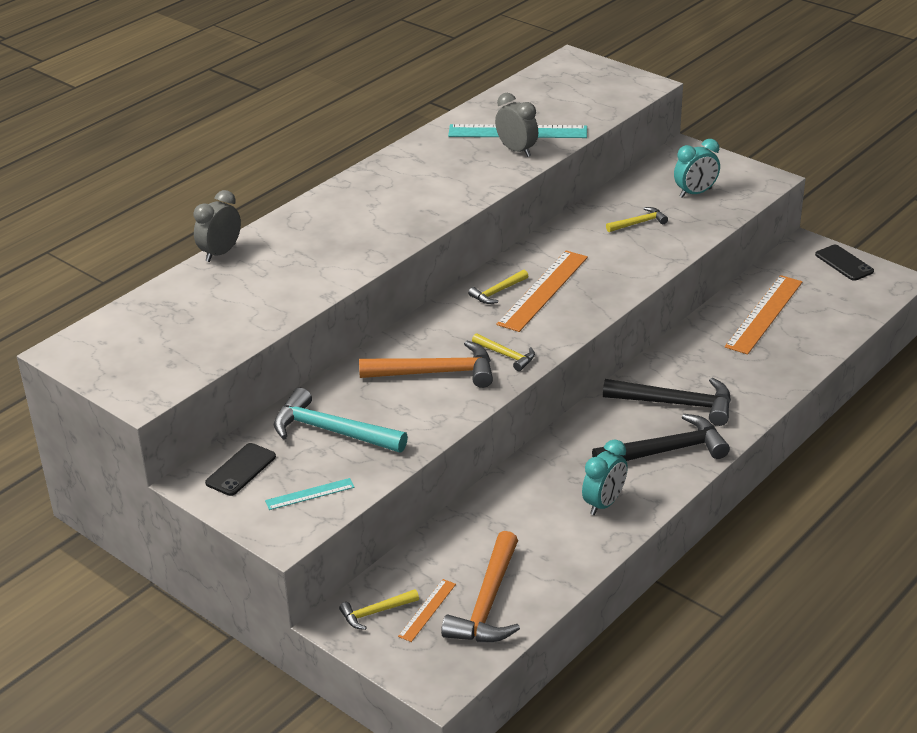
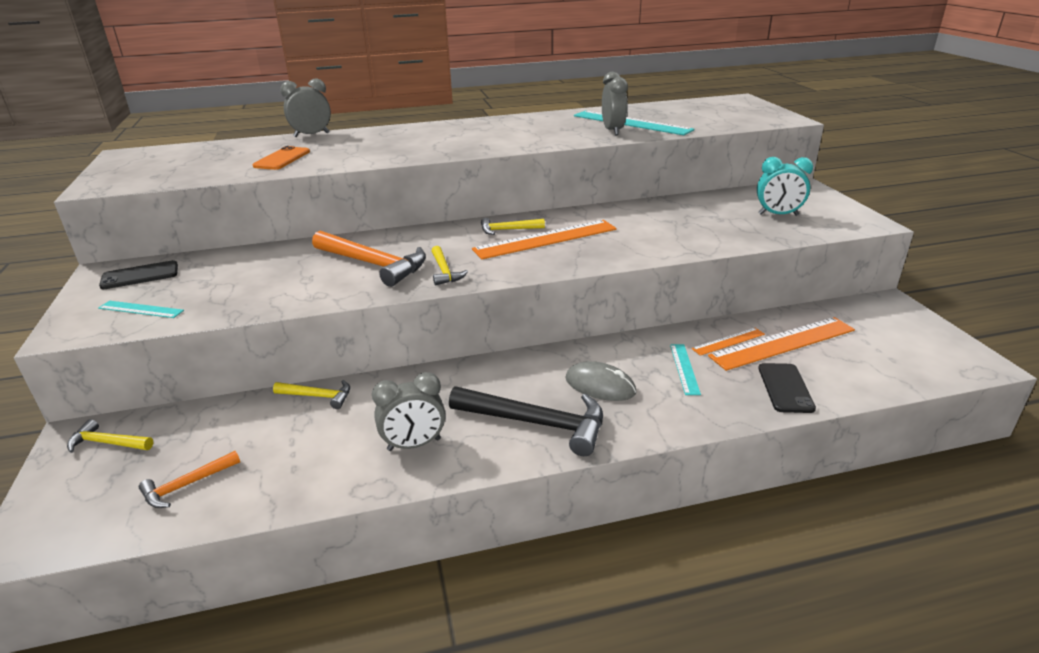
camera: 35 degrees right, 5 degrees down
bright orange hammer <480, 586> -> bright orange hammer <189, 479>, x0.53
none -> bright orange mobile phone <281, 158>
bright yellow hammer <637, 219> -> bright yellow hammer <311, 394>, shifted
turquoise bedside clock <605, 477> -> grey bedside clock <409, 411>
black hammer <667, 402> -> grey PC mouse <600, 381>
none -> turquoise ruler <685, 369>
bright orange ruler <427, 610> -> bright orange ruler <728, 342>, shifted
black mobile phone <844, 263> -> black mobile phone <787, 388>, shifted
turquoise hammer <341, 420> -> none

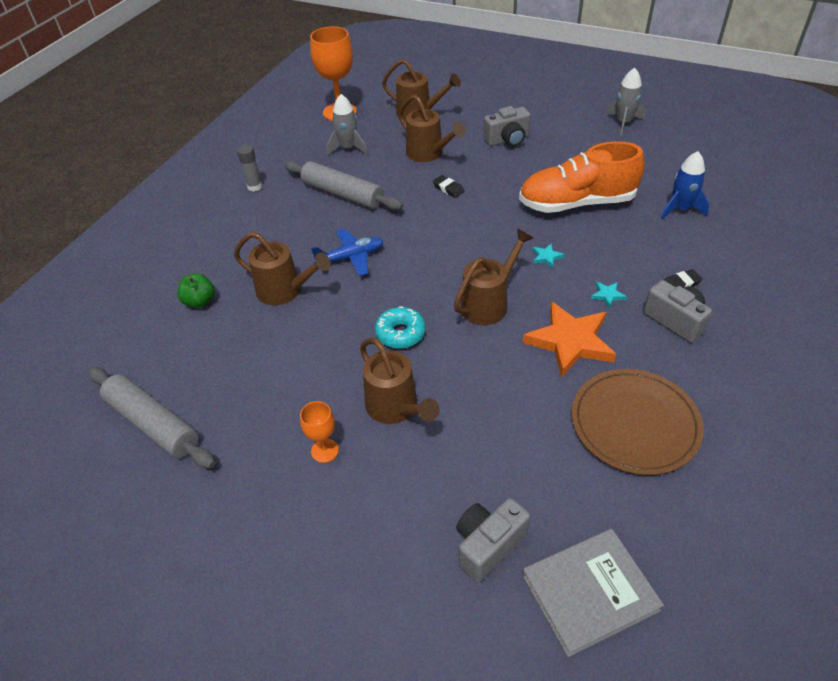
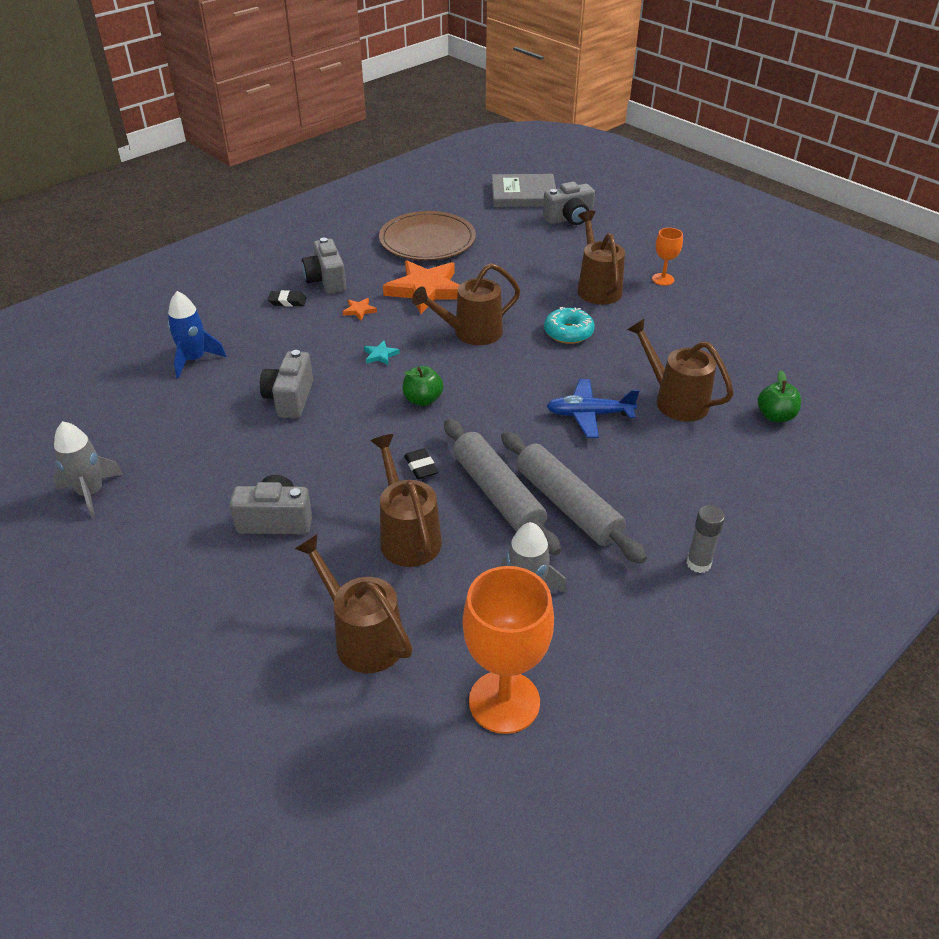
camera: 160 degrees left, 5 degrees down
bright orange sneaker <582, 177> -> grey photo camera <286, 384>
turquoise star <609, 295> -> bright orange star <359, 309>
none -> emerald toy apple <422, 386>
grey rolling pin <151, 418> -> grey rolling pin <502, 487>, shifted

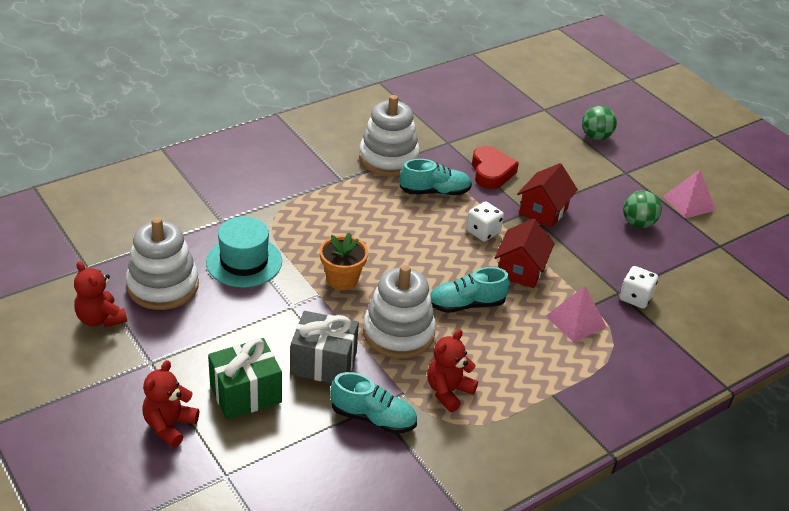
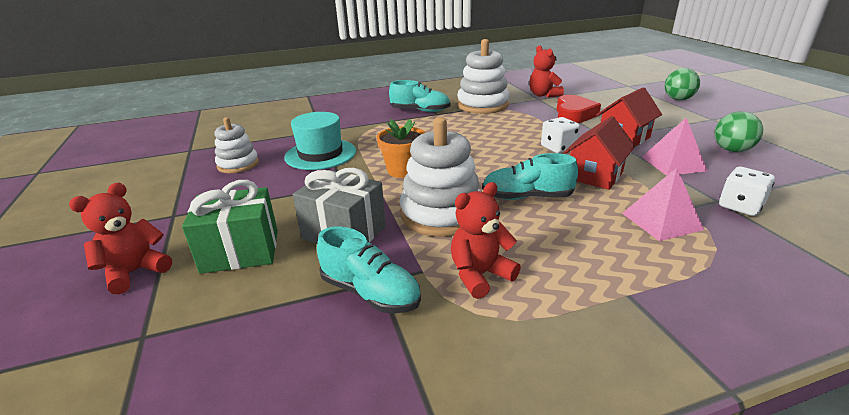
camera: 20 degrees right, 10 degrees down
white ring stacker <162, 263> -> white ring stacker <237, 145>, x0.61
turquoise sneaker <436, 177> -> turquoise sneaker <419, 96>, shifted
crimson teddy <100, 294> -> crimson teddy <546, 71>, shifted
rosy pyramid <689, 194> -> rosy pyramid <675, 147>, shifted

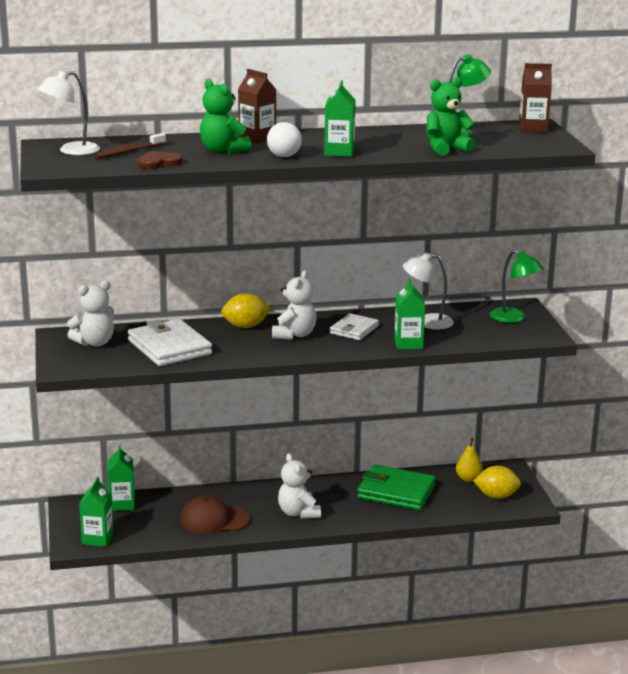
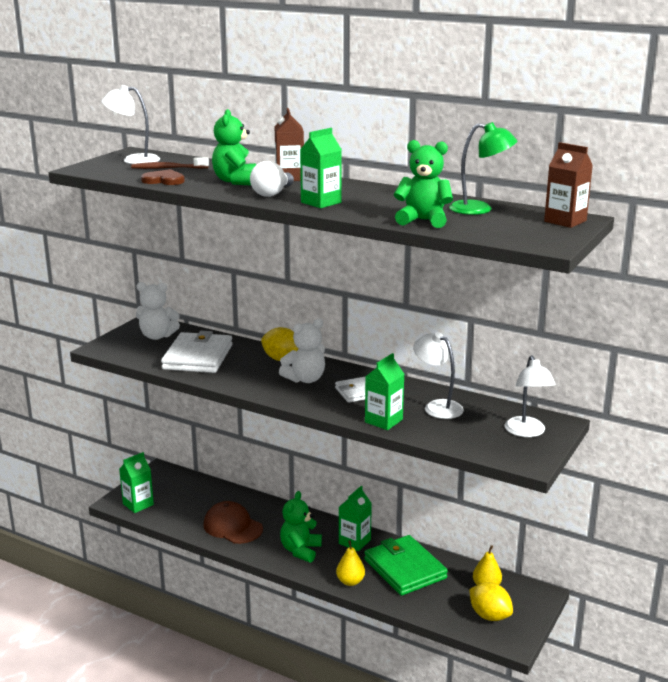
camera: 40 degrees right, 0 degrees up
white teddy <299, 486> -> emerald teddy <301, 527>
none -> bright yellow toy pear <350, 563>
emerald milk carton <121, 478> -> emerald milk carton <355, 518>, shifted
emerald desk lamp <517, 286> -> white desk lamp <530, 396>

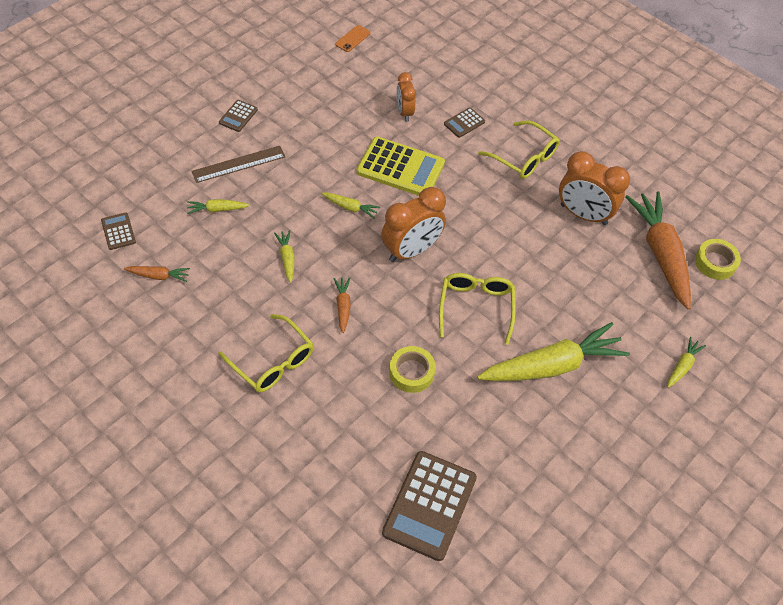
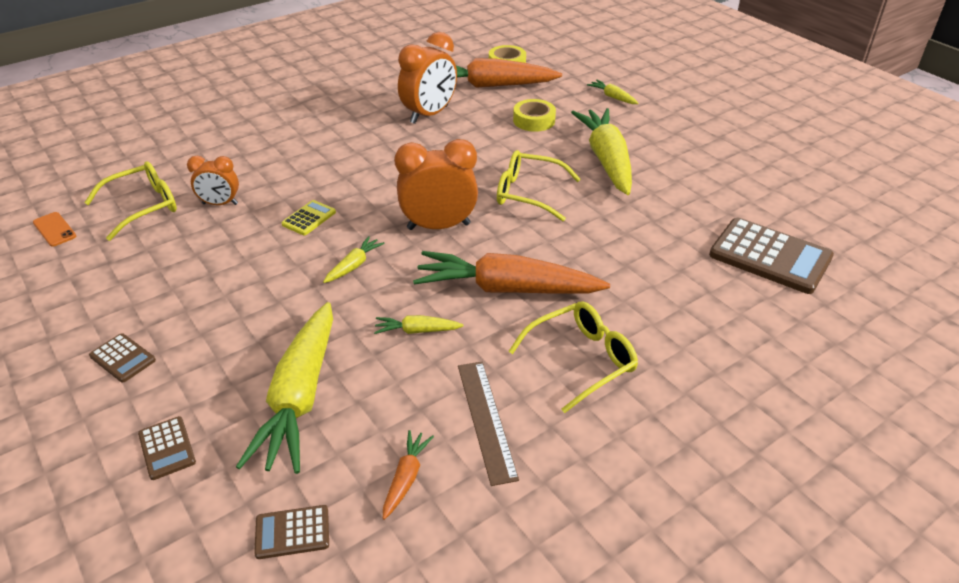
camera: 75 degrees left, 15 degrees down
bright yellow glasses <519, 149> -> bright yellow glasses <130, 201>, shifted
brown adding machine <464, 123> -> brown adding machine <167, 448>, shifted
bright yellow toy carrot <218, 206> -> bright yellow toy carrot <284, 388>, x2.29
bright yellow adding machine <400, 166> -> bright yellow adding machine <308, 217>, x0.48
bright orange bedside clock <413, 224> -> bright orange bedside clock <436, 184>, 75 degrees counterclockwise
bright orange toy carrot <342, 305> -> bright orange toy carrot <511, 272>, x2.29
brown ruler <238, 164> -> brown ruler <488, 424>, shifted
bright yellow sticky tape <412, 369> -> bright yellow sticky tape <534, 115>, shifted

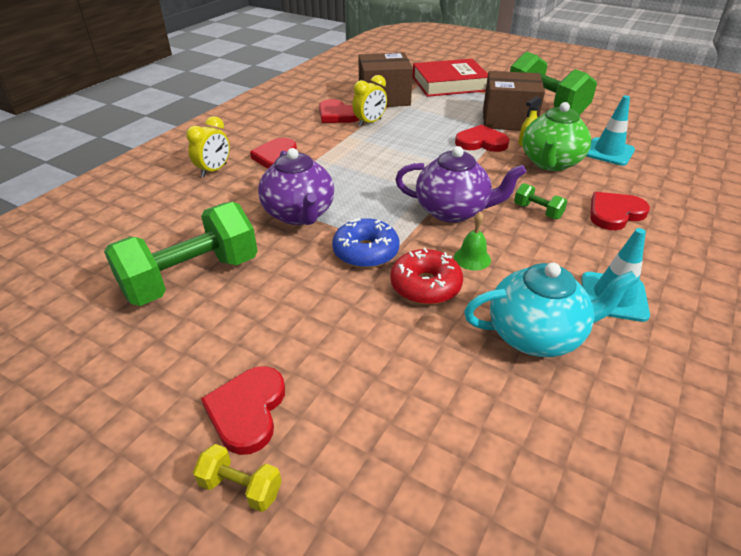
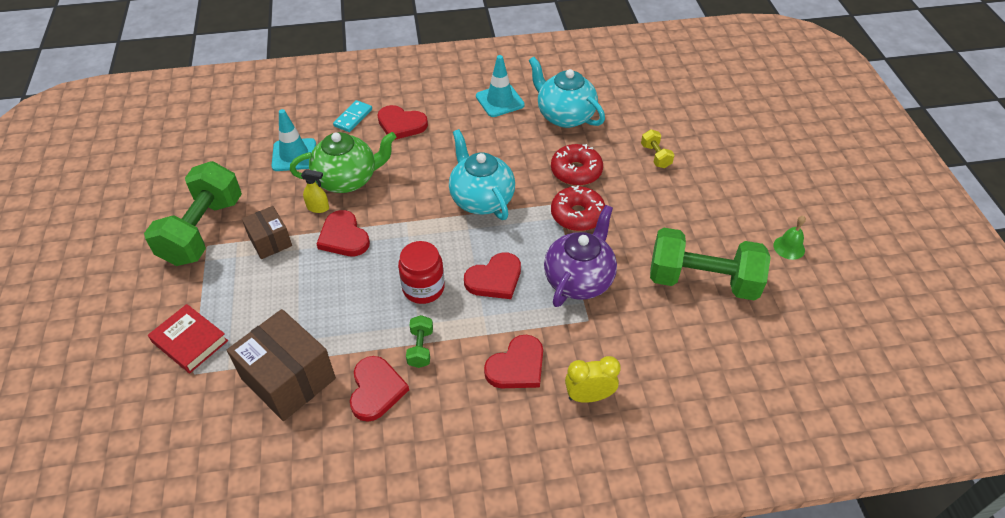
camera: 130 degrees left, 10 degrees up
crimson hardback <450, 78> -> crimson hardback <188, 338>, x0.61
brown package <514, 101> -> brown package <267, 232>, x0.58
none -> turquoise domino tile <352, 116>
none -> crimson preserve jar <421, 272>
emerald dumbbell <541, 201> -> emerald dumbbell <419, 341>, shifted
violet tea pot <460, 184> -> turquoise tea pot <482, 174>
crimson heart shape <243, 410> -> crimson heart shape <492, 275>, shifted
blue donut <365, 243> -> crimson donut <578, 208>
bright yellow dumbbell <237, 478> -> bright yellow dumbbell <658, 148>, shifted
emerald school bell <472, 241> -> emerald school bell <789, 238>, shifted
bright yellow bedside clock <369, 101> -> none

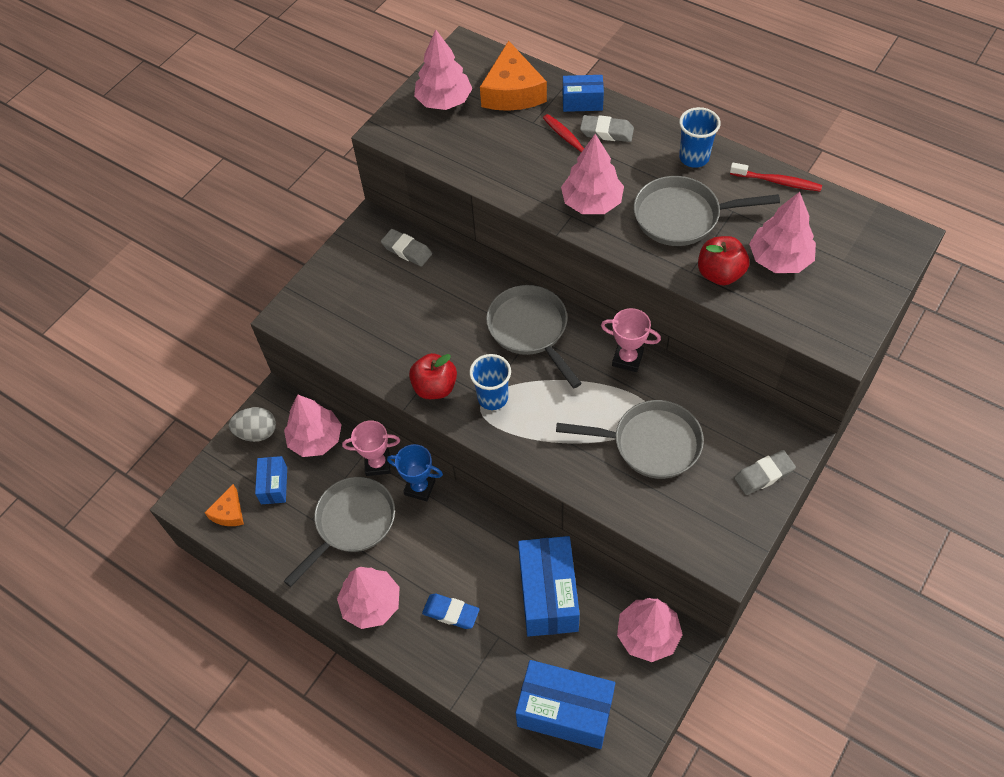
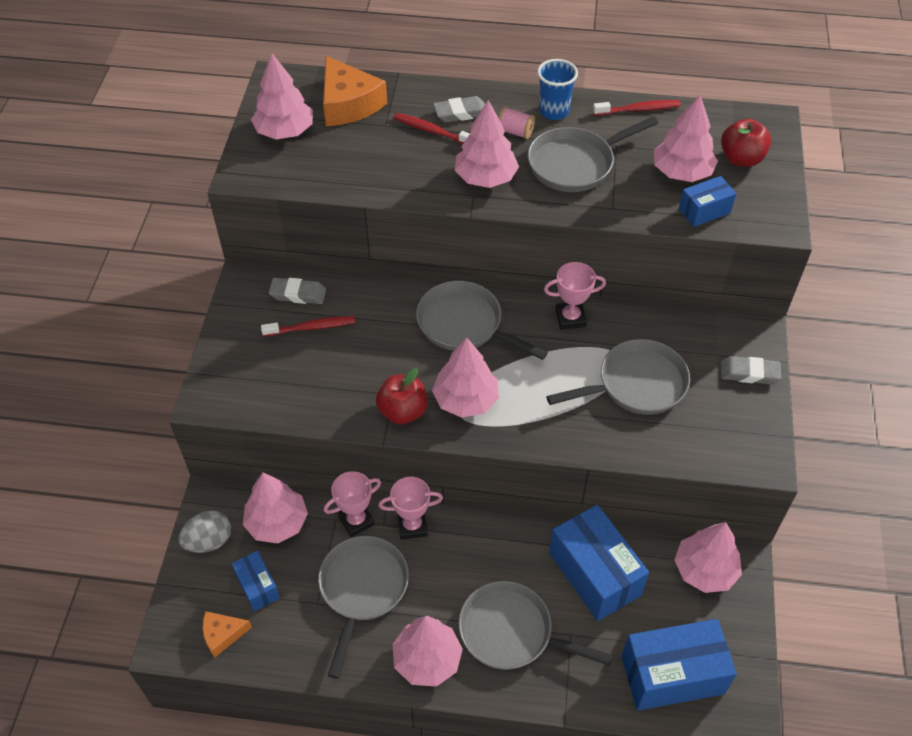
camera: 30 degrees left, 5 degrees down
bright orange piece of cheese <224, 505> -> bright orange piece of cheese <227, 634>, 90 degrees clockwise
none -> crimson dental brush <308, 326>
blue prize cup <415, 472> -> rosy prize cup <410, 508>
blue beaker <490, 382> -> rosy toy tree <465, 378>
blue pencil eraser <450, 611> -> grey frying pan <536, 625>
none -> rosy spool <517, 123>
blue package <583, 93> -> blue package <707, 201>, shifted
crimson toy apple <723, 260> -> crimson toy apple <746, 143>, shifted
grey pencil eraser <765, 472> -> grey pencil eraser <751, 370>, 60 degrees clockwise

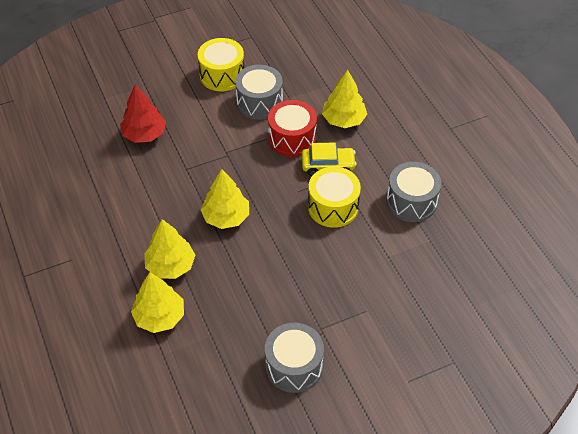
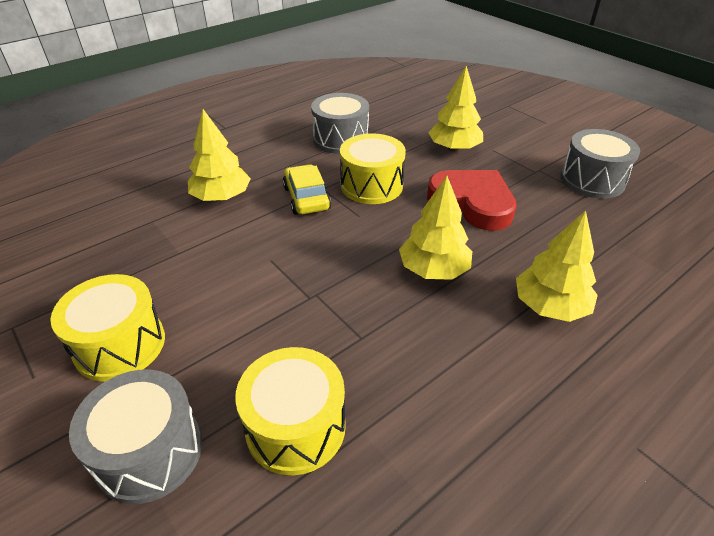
camera: 105 degrees left, 10 degrees down
grey drum <259, 92> -> grey drum <135, 436>, shifted
crimson toy tree <143, 113> -> bright yellow drum <290, 411>
none -> crimson heart shape <472, 200>
bright yellow toy tree <157, 302> -> bright yellow toy tree <455, 109>, shifted
crimson drum <292, 128> -> none

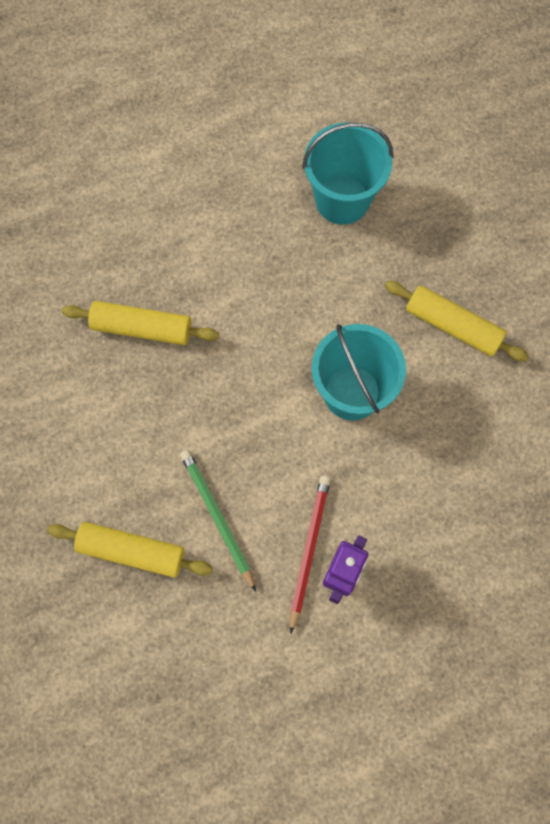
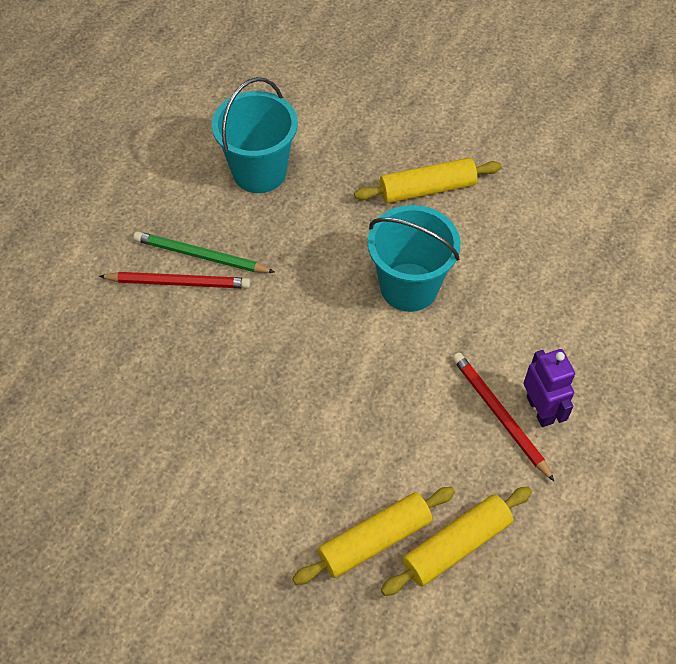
camera: 45 degrees left, 15 degrees down
none -> crimson wooden pencil <175, 280>
emerald wooden pencil <218, 521> -> emerald wooden pencil <203, 252>, shifted
bright yellow rolling pin <140, 323> -> bright yellow rolling pin <456, 541>, shifted

